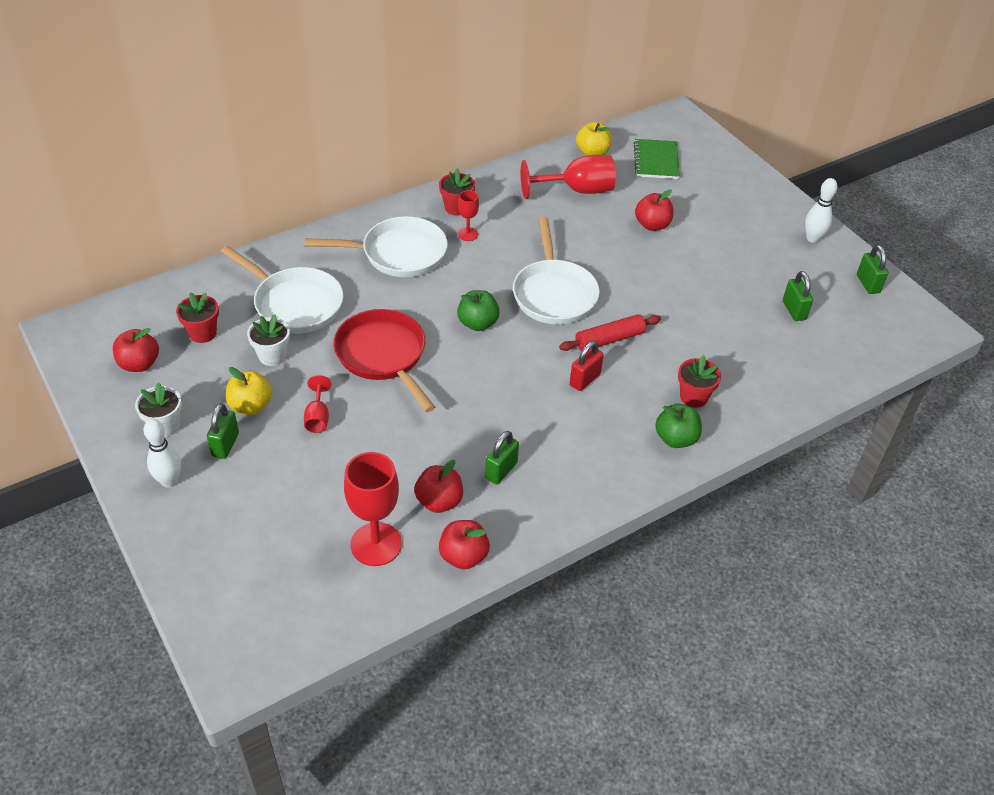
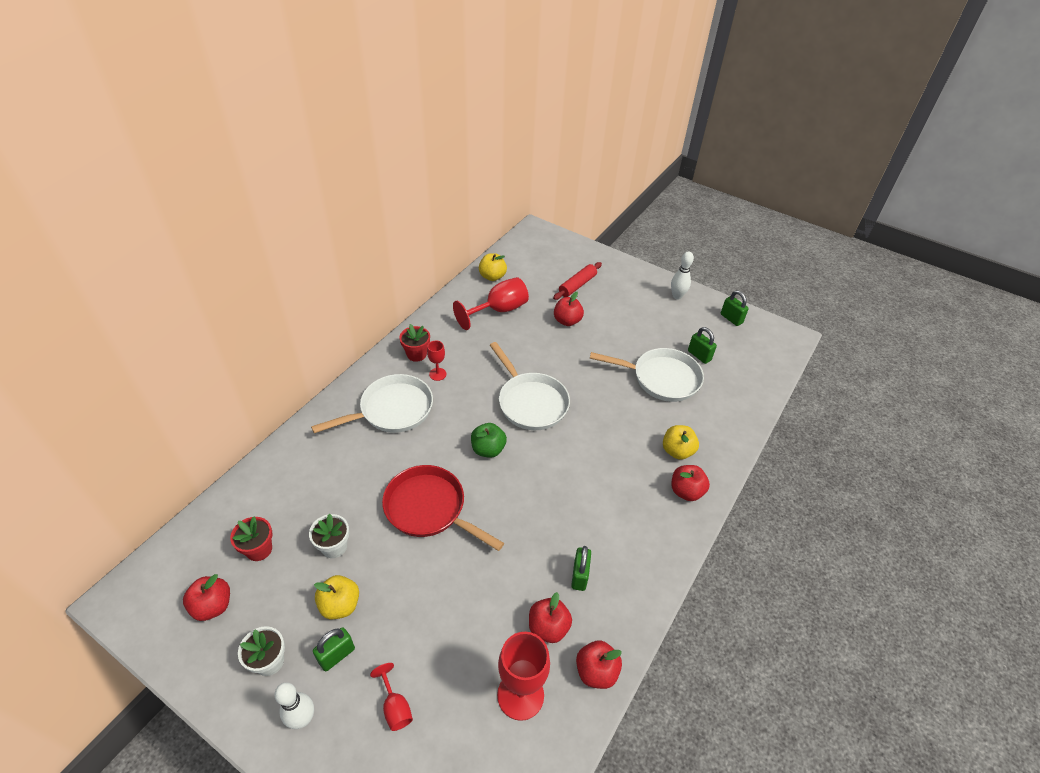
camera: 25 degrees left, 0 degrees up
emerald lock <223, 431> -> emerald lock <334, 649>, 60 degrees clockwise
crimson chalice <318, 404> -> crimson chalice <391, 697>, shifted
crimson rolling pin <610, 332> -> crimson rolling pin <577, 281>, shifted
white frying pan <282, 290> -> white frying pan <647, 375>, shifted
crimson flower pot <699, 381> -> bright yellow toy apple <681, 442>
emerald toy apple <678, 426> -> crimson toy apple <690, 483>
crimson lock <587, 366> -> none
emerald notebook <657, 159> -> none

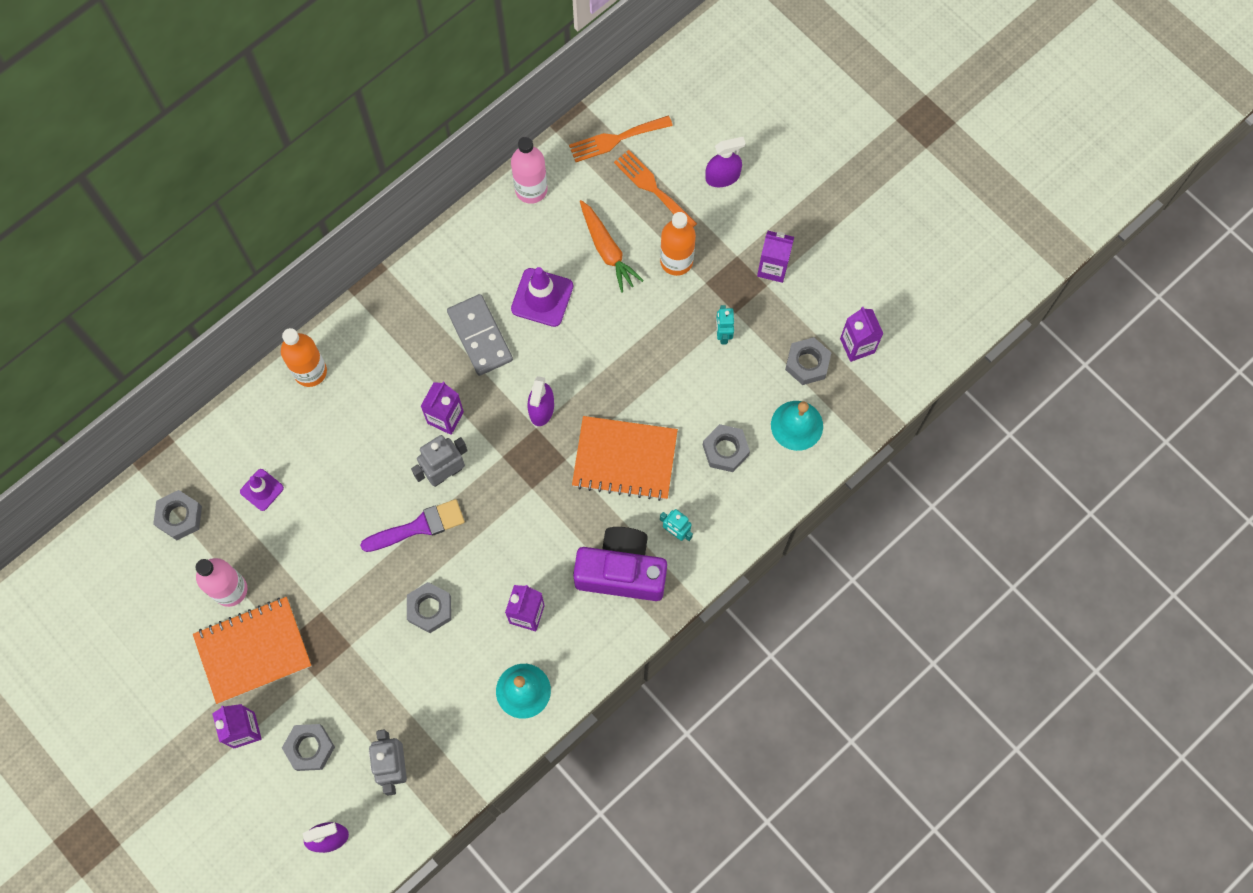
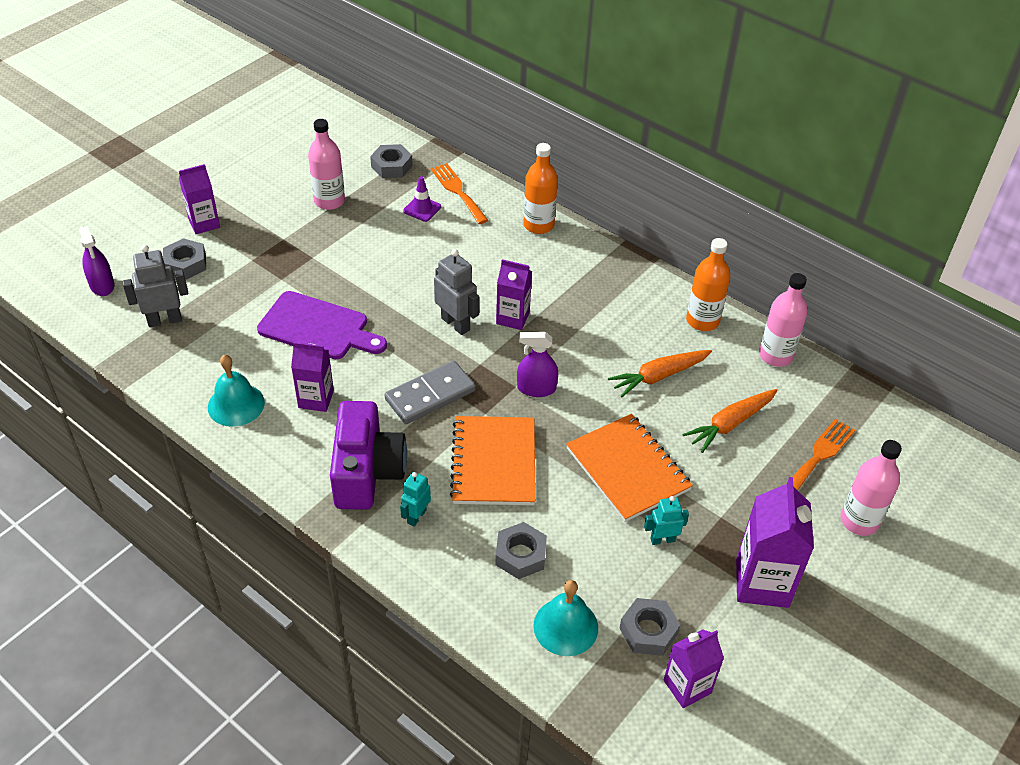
camera: 80 degrees right, 25 degrees down
grey hexagon nut <429, 607> -> violet chopping board <322, 325>
grey domino tile <480, 335> -> grey domino tile <430, 392>, shifted
bright orange fork <621, 139> -> bright orange fork <459, 193>, shifted
bright orange notebook <252, 650> -> bright orange notebook <629, 468>, shifted
violet safety cone <542, 297> -> bright orange toy carrot <660, 373>
bright orange flask <678, 244> -> bright orange flask <708, 284>, shifted
violet milk carton <775, 257> -> violet milk carton <775, 542>, x1.58
violet sprayer <725, 162> -> rosy flask <871, 488>
violet paintbrush <412, 525> -> none

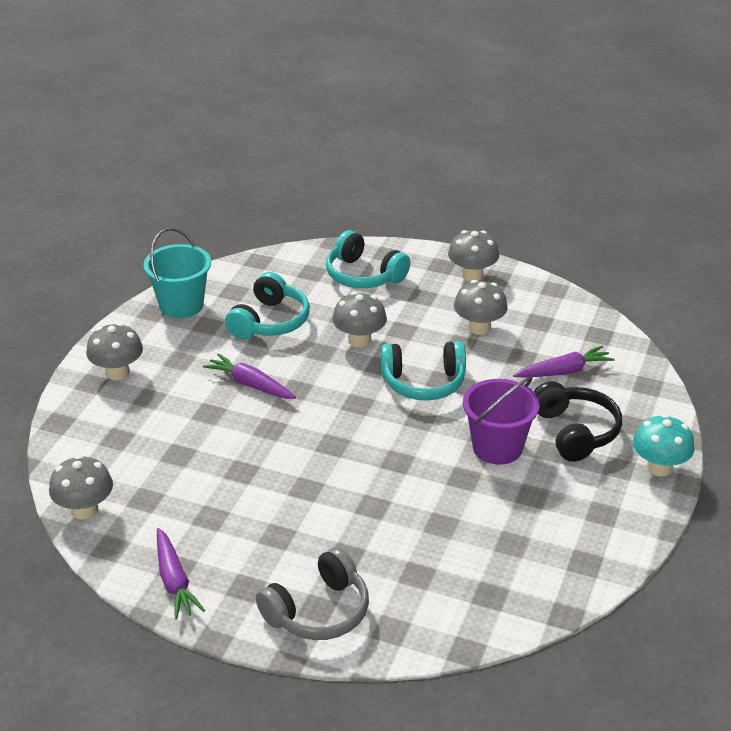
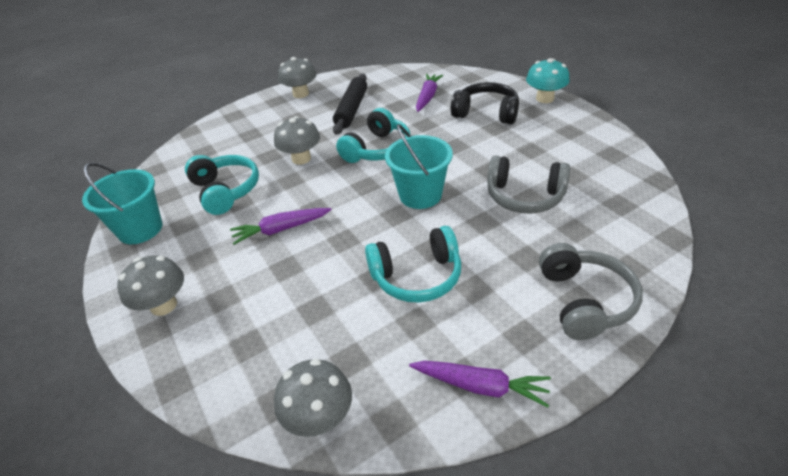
camera: 50 degrees left, 5 degrees up
grey fungus <481, 307> -> black rolling pin <350, 104>
turquoise headset <368, 259> -> turquoise headset <413, 264>, shifted
none -> turquoise pail <419, 166>
none -> grey headset <528, 184>
violet pail <501, 421> -> none

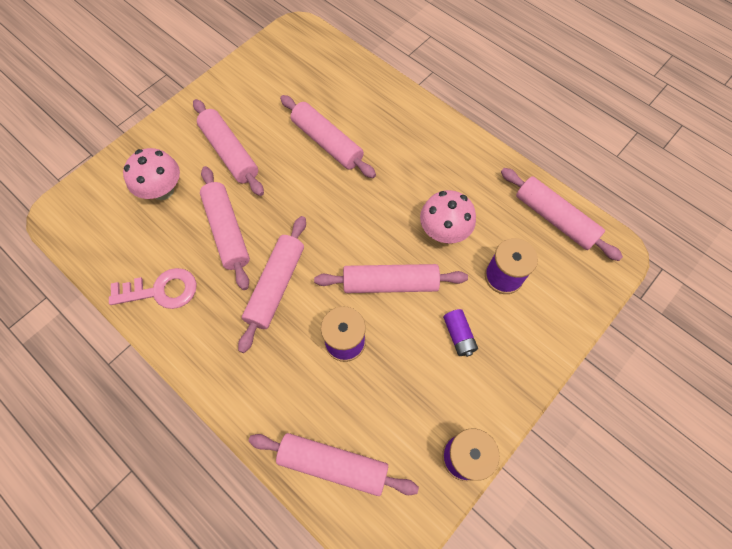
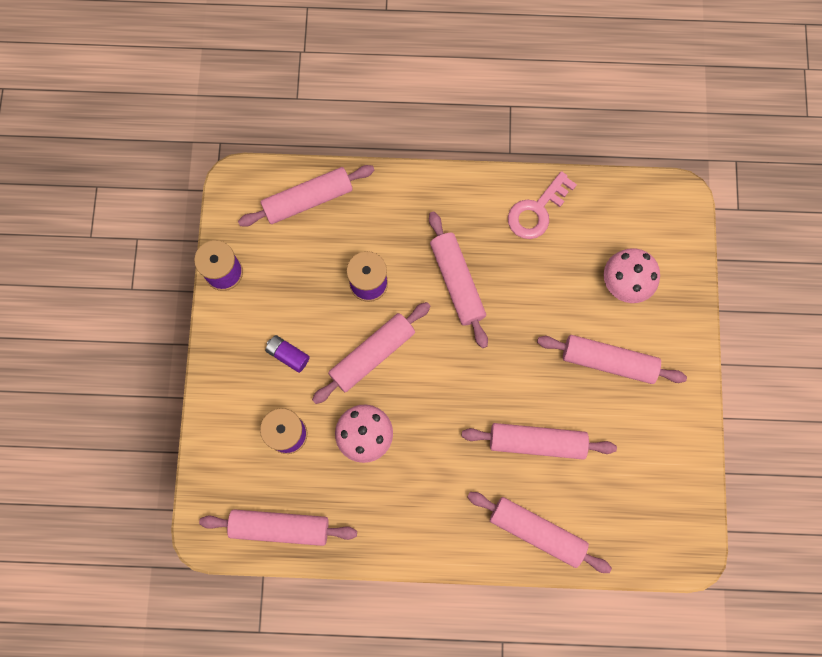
camera: 140 degrees right, 10 degrees up
rosy rolling pin <225, 228> -> rosy rolling pin <539, 532>, shifted

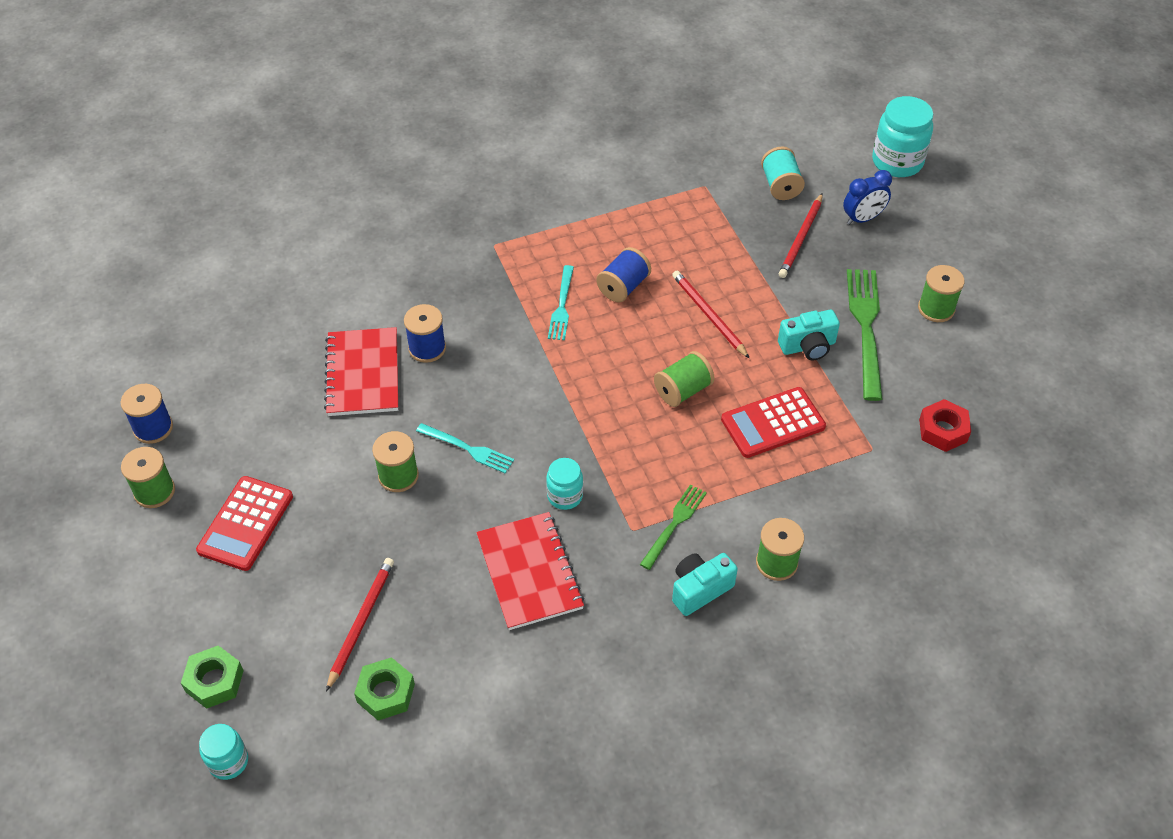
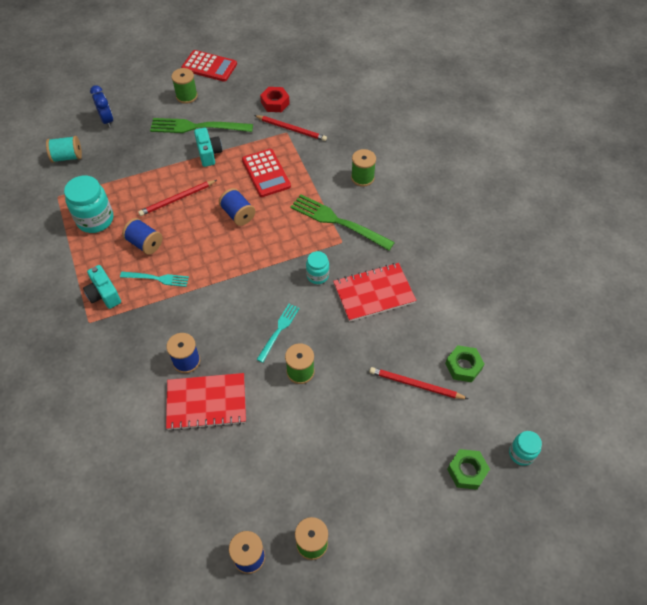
camera: 90 degrees left, 5 degrees up
turquoise preserve jar <902, 136> -> turquoise preserve jar <88, 204>, shifted
turquoise photo camera <705, 584> -> turquoise photo camera <102, 287>, shifted
crimson adding machine <244, 523> -> crimson adding machine <209, 66>, shifted
emerald spool <684, 379> -> blue spool <237, 207>
crimson wooden pencil <801, 235> -> crimson wooden pencil <290, 128>, shifted
emerald fork <673, 527> -> emerald fork <342, 222>, x1.73

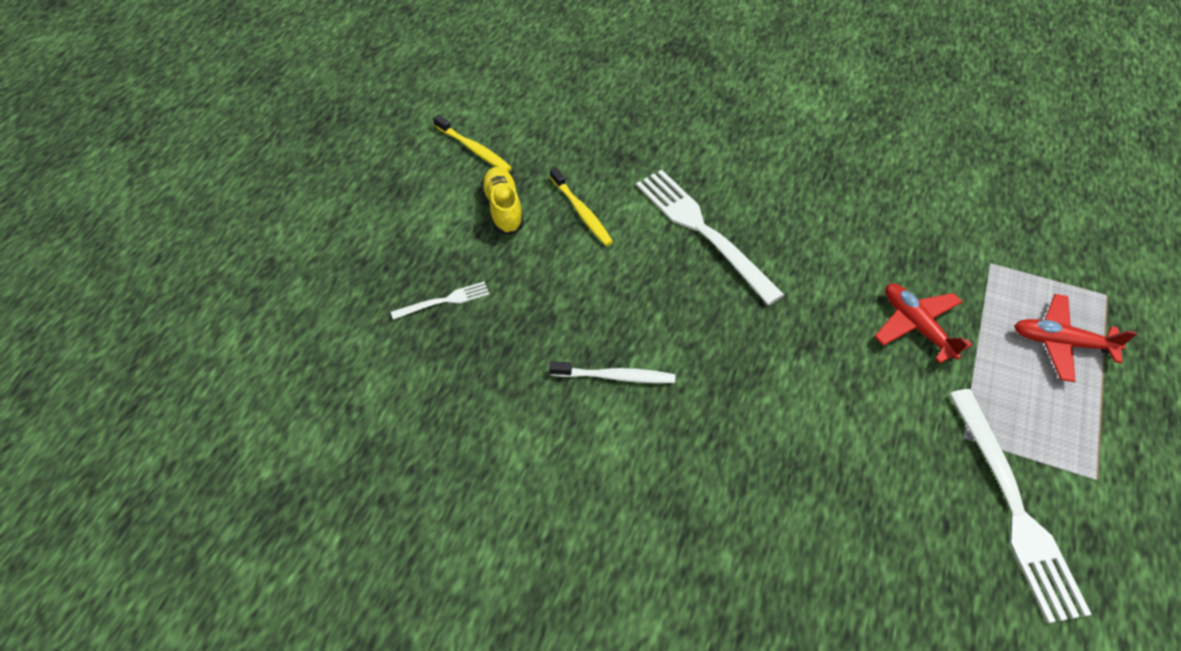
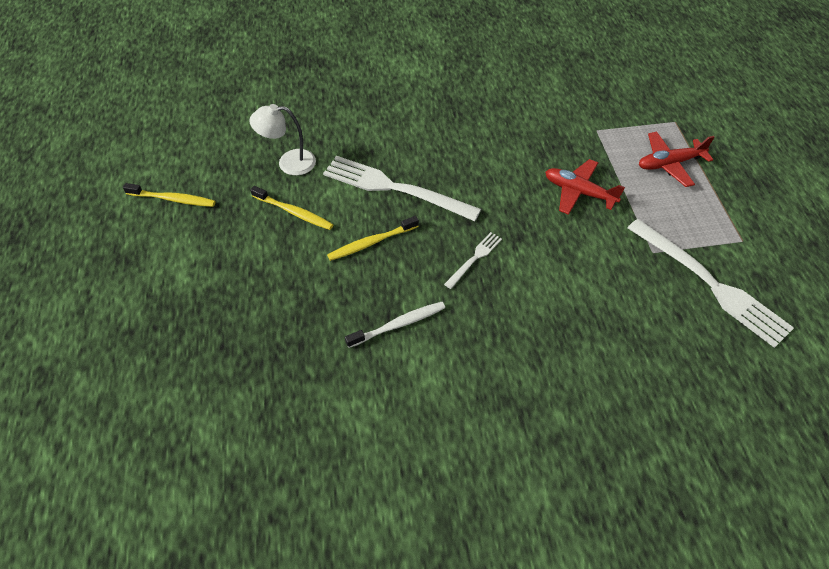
camera: 30 degrees left, 0 degrees up
none -> white desk lamp <282, 140>
none -> bright yellow dental brush <373, 238>
white fork <440, 301> -> white fork <473, 260>, shifted
bright yellow sneaker <502, 201> -> none

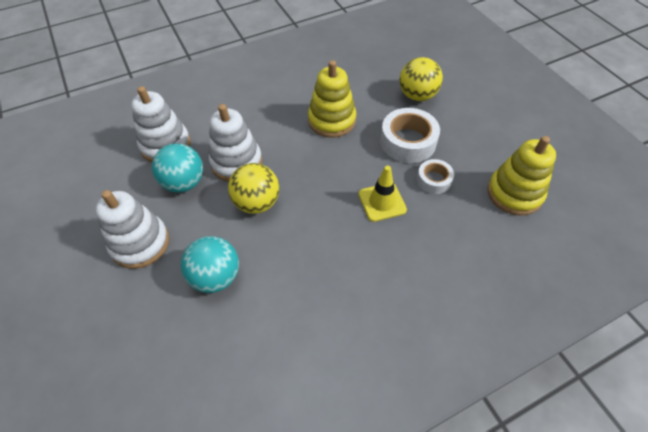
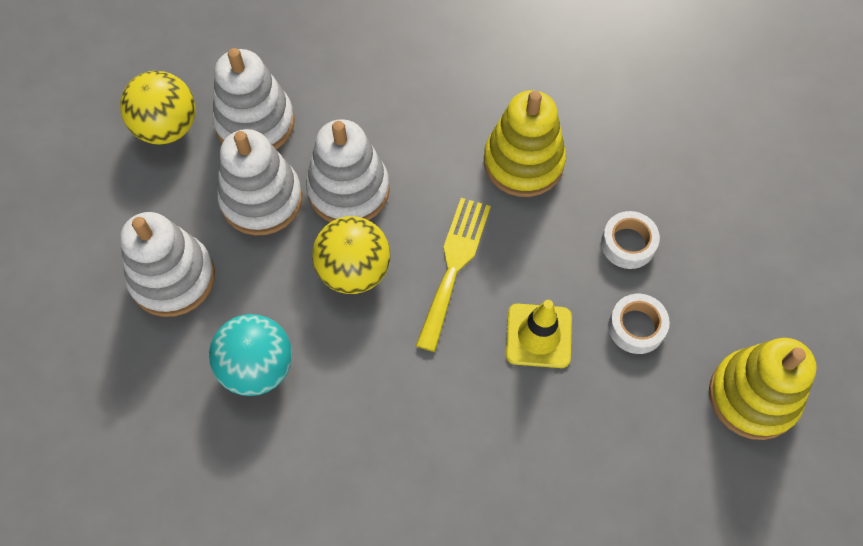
camera: 20 degrees right, 10 degrees up
bright yellow sphere <421, 79> -> bright yellow sphere <157, 108>, shifted
turquoise sphere <177, 168> -> white ring stacker <259, 182>
none -> bright yellow fork <453, 275>
white sticky tape <410, 135> -> white sticky tape <630, 240>, x0.58

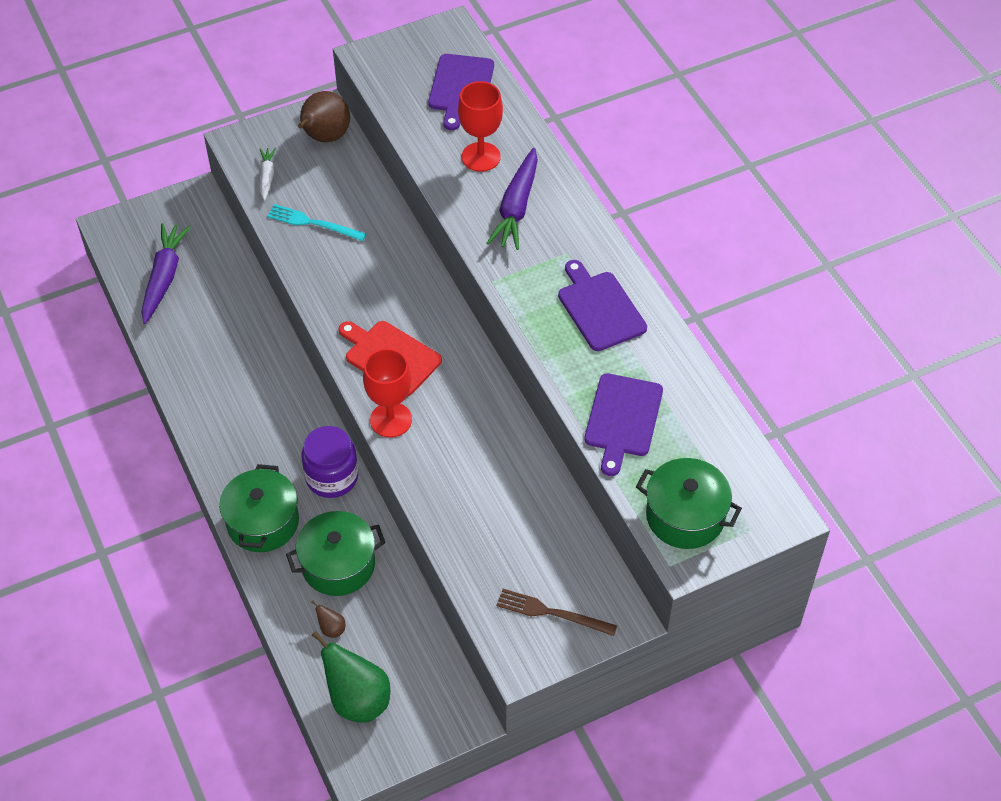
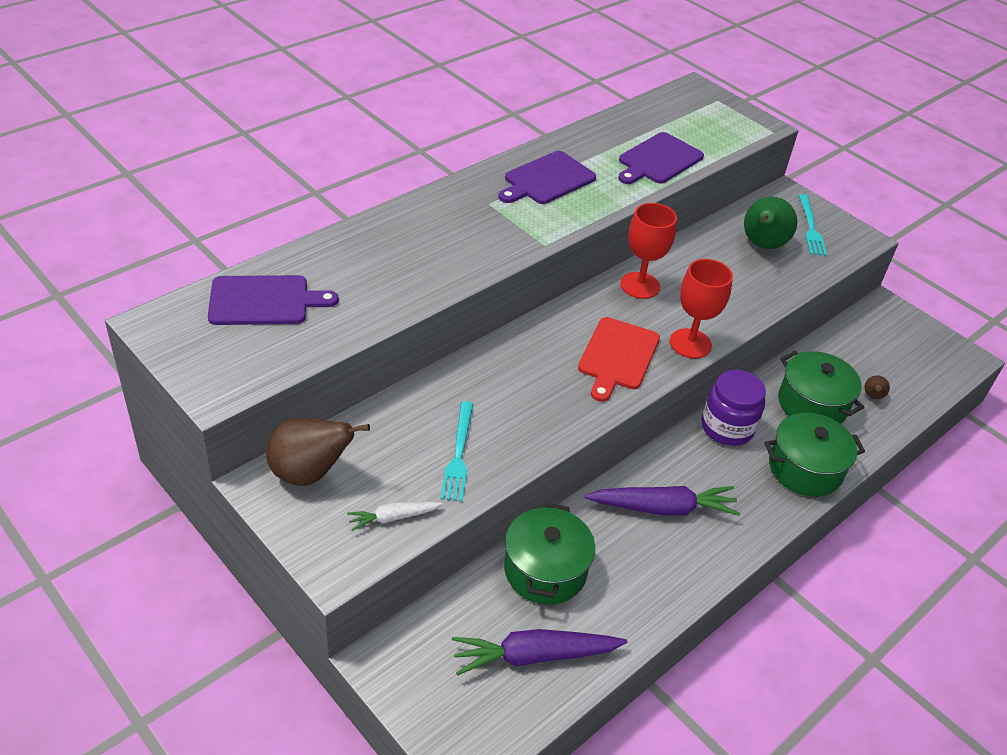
camera: 110 degrees left, 10 degrees down
emerald stockpot <689, 503> -> emerald stockpot <549, 554>, shifted
violet toy carrot <512, 199> -> violet toy carrot <662, 501>, shifted
violet chopping board <623, 424> -> violet chopping board <661, 158>, 135 degrees clockwise
crimson chalice <480, 126> -> crimson chalice <648, 251>, shifted
emerald toy pear <351, 677> -> emerald toy pear <770, 223>, shifted
brown fork <556, 612> -> turquoise fork <813, 225>

